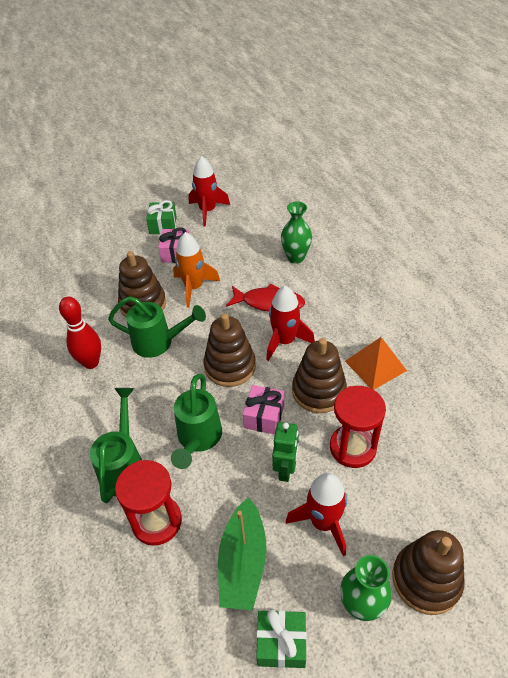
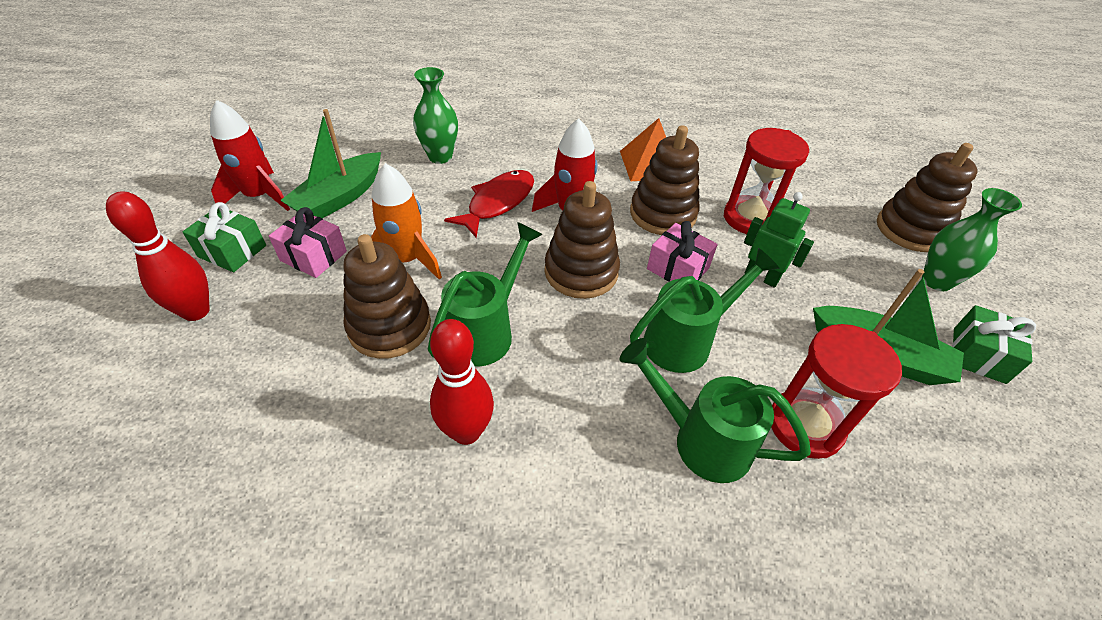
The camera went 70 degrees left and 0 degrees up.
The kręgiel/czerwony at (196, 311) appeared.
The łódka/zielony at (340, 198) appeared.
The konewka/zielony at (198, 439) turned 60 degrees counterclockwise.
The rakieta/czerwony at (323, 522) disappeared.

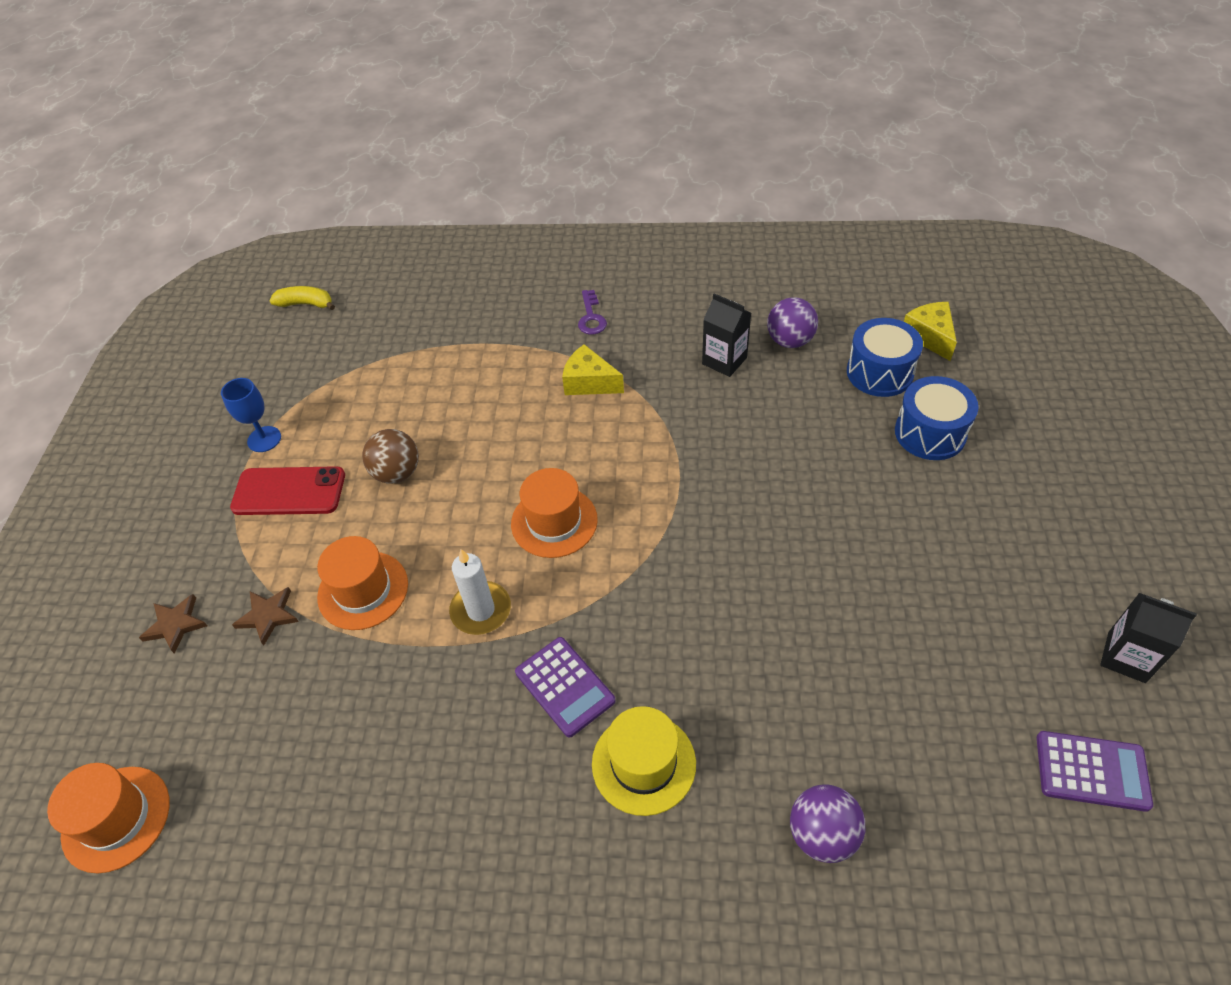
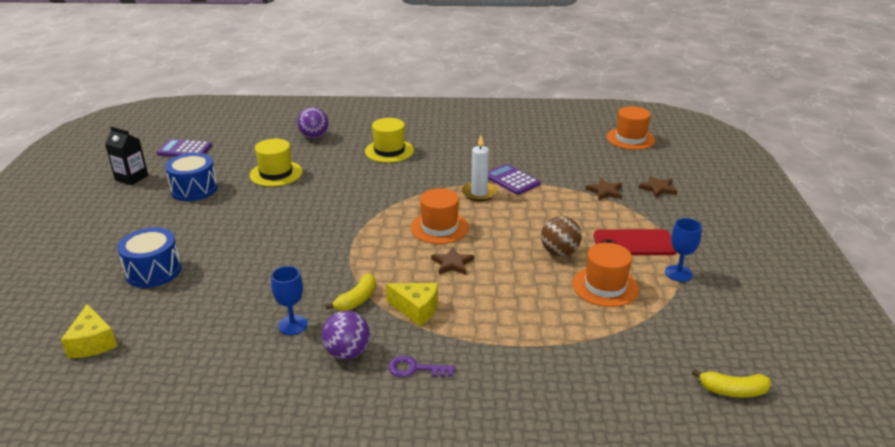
The camera went 175 degrees right and 20 degrees down.
The bęben/niebieski moved from (879, 372) to (194, 189).
The kapelusz/żółty at (276, 173) appeared.
The karton mleka/czarny at (724, 361) was replaced by the kielich/niebieski at (292, 325).
The piłka/fioletowy moved from (790, 341) to (347, 352).
The banan/żółty at (356, 300) appeared.
The klucz/fioletowy at (591, 317) turned 75 degrees counterclockwise.
The gwiazda/brązowy at (452, 263) appeared.
The kalkulator/fioletowy moved from (565, 686) to (511, 180).
The kapelusz/pomarańczowy moved from (363, 590) to (605, 286).

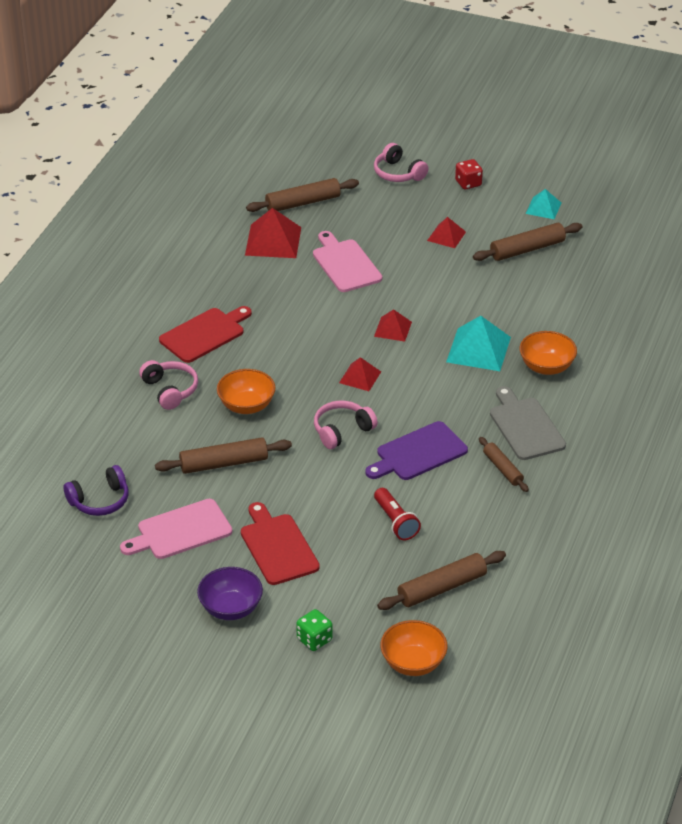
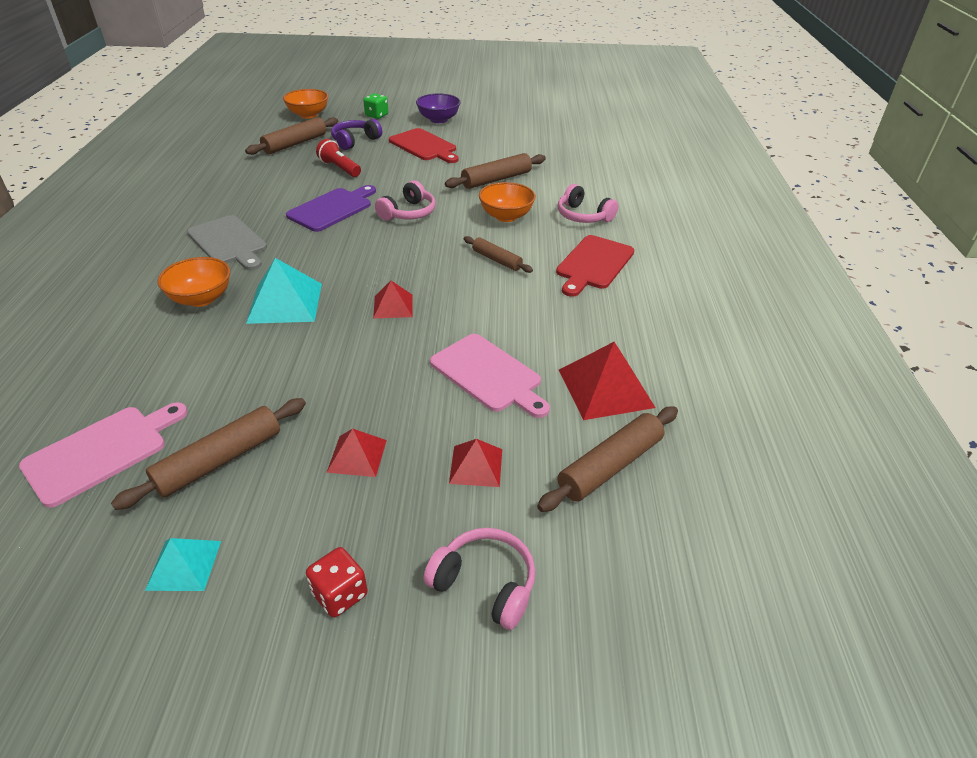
The camera went 160 degrees right and 0 degrees up.
The deska do krojenia/różowy moved from (180, 531) to (101, 452).
The słuchawki/fioletowy moved from (100, 501) to (355, 141).
The piramida/czerwony moved from (360, 377) to (476, 466).
The wałek do ciasta/brązowy moved from (503, 469) to (496, 260).

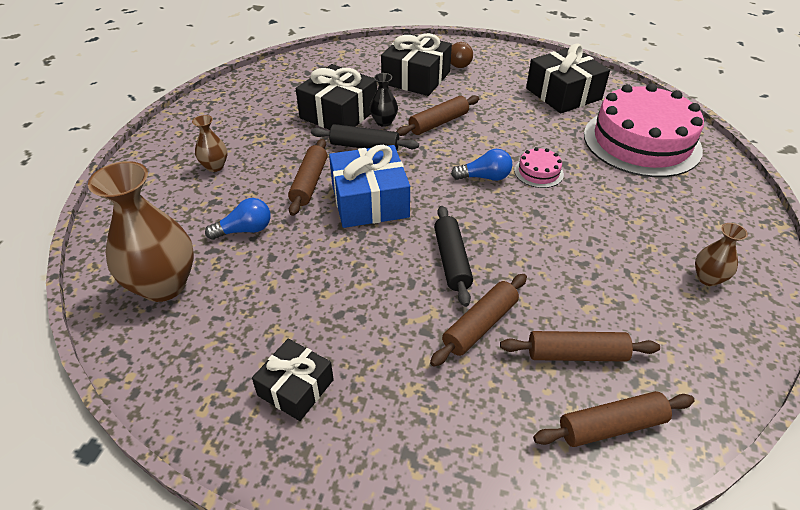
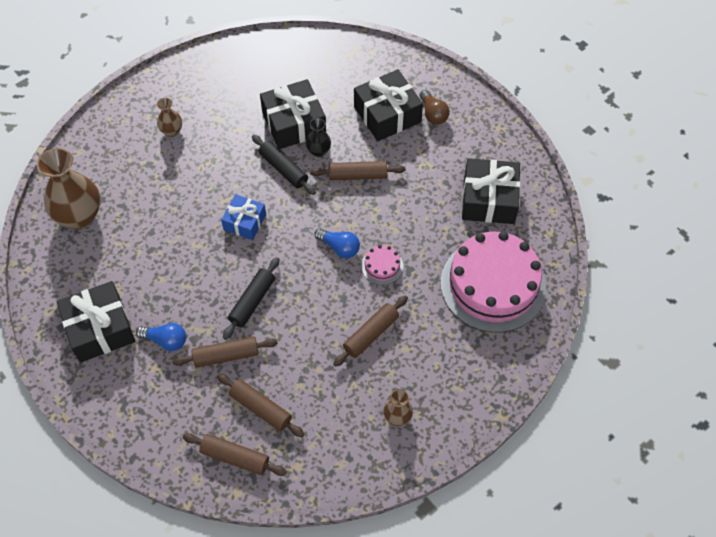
The camera went 35 degrees right and 15 degrees up.
The prezent/czarny at (295, 387) changed to 1.64 times the size.
The żarówka/niebieski moved from (245, 230) to (166, 340).
The prezent/niebieski at (369, 201) changed to 0.61 times the size.
The wałek do ciasta/brązowy moved from (309, 183) to (371, 334).

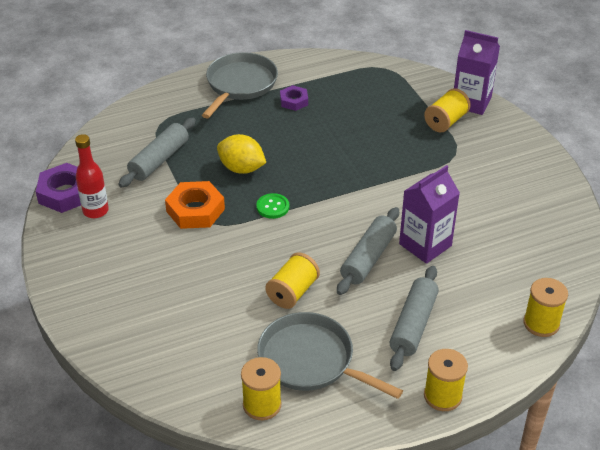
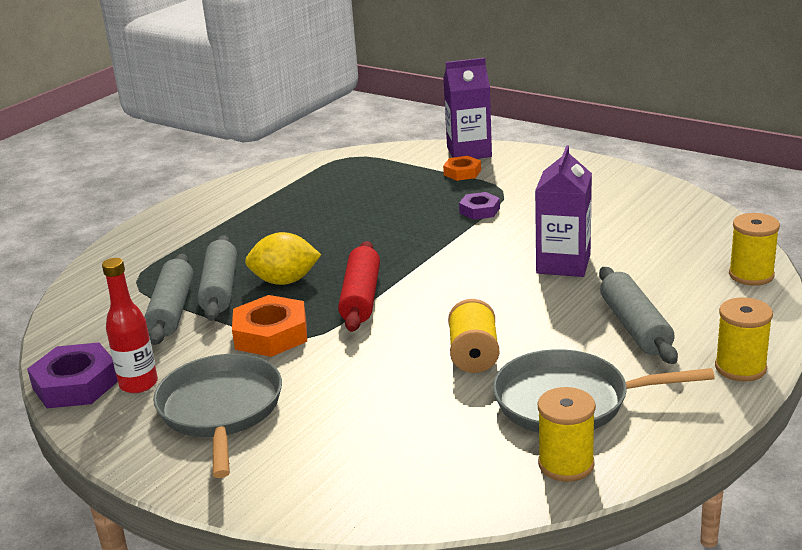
The camera went 30 degrees left and 15 degrees down.
The patelnia/szary moved from (240, 84) to (221, 410).
The wałek do ciasta/szary moved from (368, 258) to (220, 289).
The guzik/zielony at (272, 207) was replaced by the wałek do ciasta/czerwony at (361, 297).
The szpulka/żółty at (446, 121) was replaced by the nakrętka/pomarańczowy at (462, 172).
The nakrętka/fioletowy moved from (294, 101) to (479, 210).

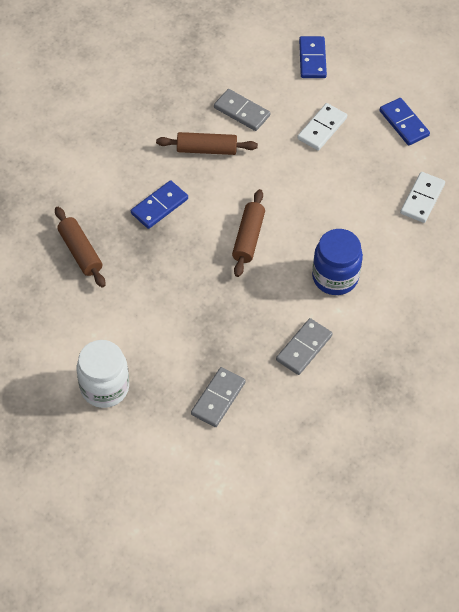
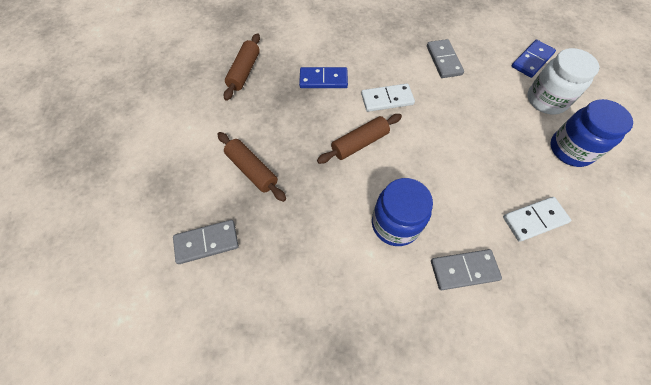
The camera went 45 degrees right and 5 degrees up.
The wałek do ciasta/brązowy moved from (206, 149) to (252, 170).
The kostka domina/biały moved from (322, 128) to (387, 99).
The kostka domina/szary moved from (304, 348) to (464, 270).
The słoik/biały moved from (104, 387) to (546, 100).
The kostka domina/niebieski at (404, 123) was replaced by the słoik/niebieski at (571, 149).

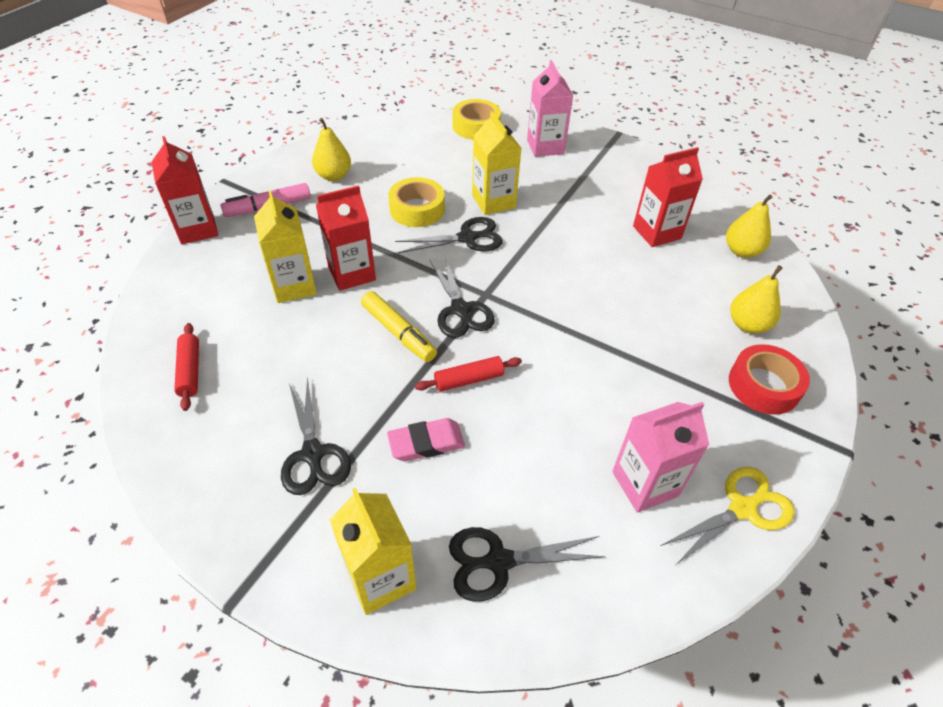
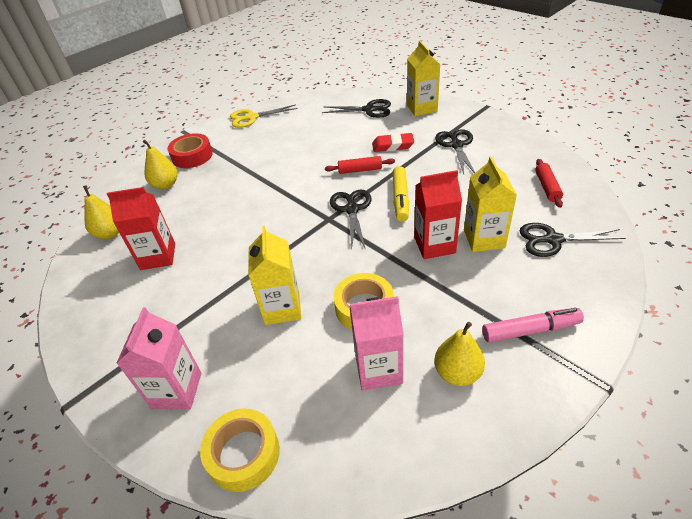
The camera went 160 degrees left and 5 degrees down.
The karton mleka/różowy moved from (645, 484) to (378, 369).
The gumka do mazania/różowy at (426, 443) became the gumka do mazania/czerwony at (393, 145).
The flamaster/żółty at (398, 332) turned 150 degrees counterclockwise.
The nożyczki/czarny moved from (467, 238) to (552, 240).
The karton mleka/czerwony at (197, 229) disappeared.

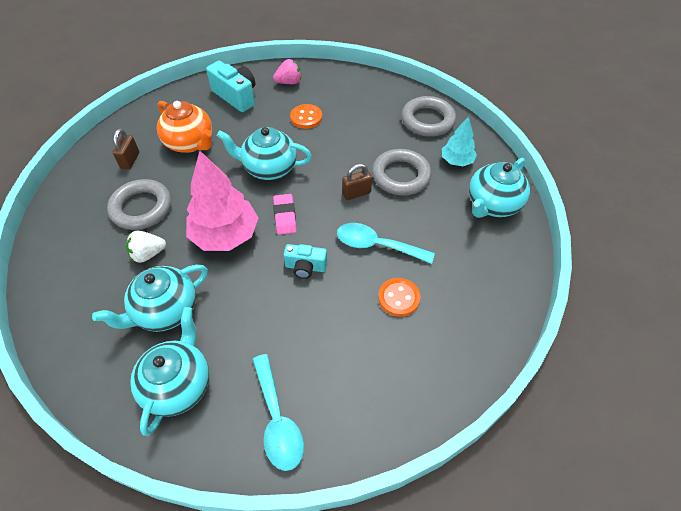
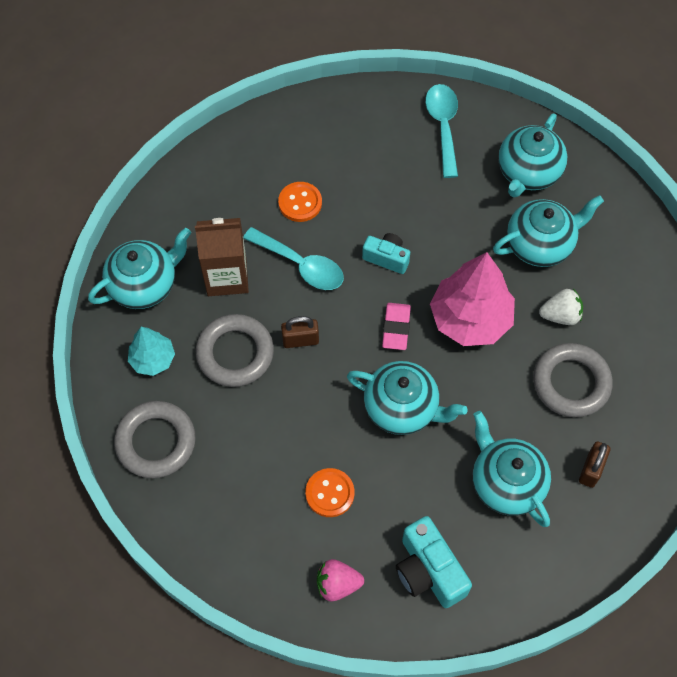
The camera went 165 degrees left and 10 degrees up.
The karton mleka/brązowy at (227, 277) appeared.
The imbryk/pomarańczowy at (190, 143) became the imbryk/turkusowy at (506, 483).

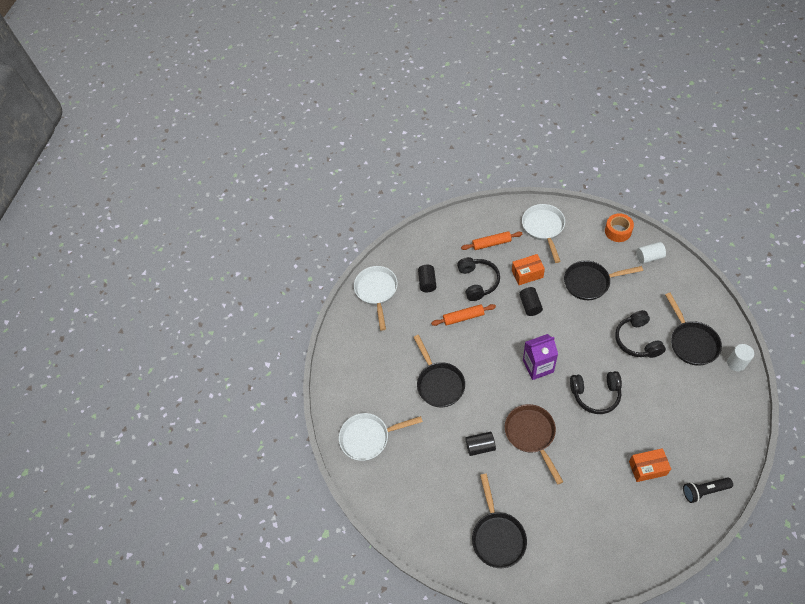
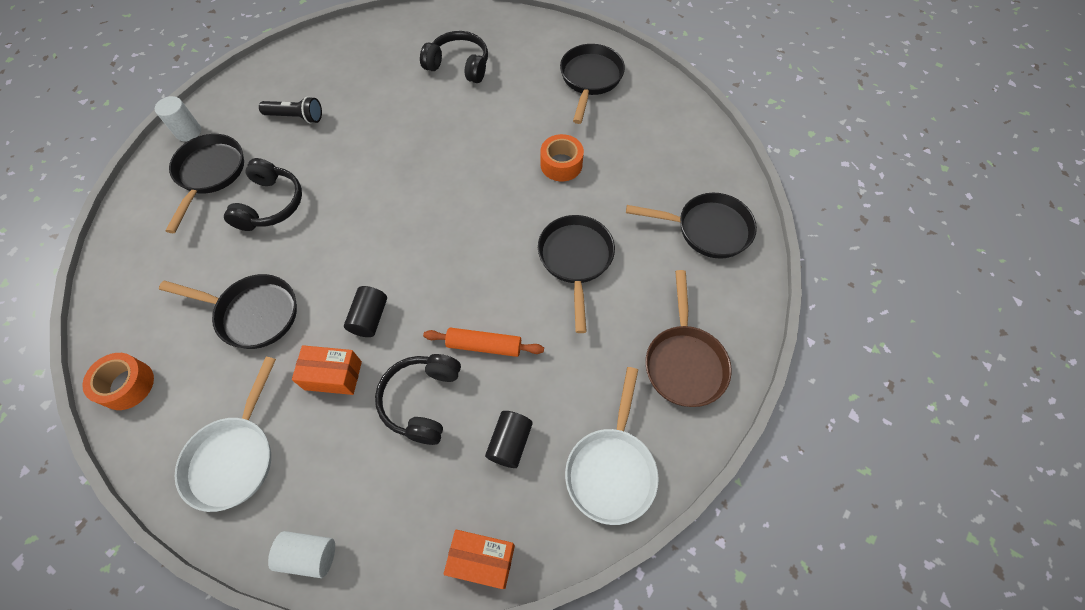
The camera went 165 degrees left and 5 degrees up.
The latarka/czarny moved from (704, 491) to (296, 117).
The walec/biały moved from (649, 257) to (309, 555).
The słuchawki/czarny moved from (595, 394) to (459, 65).
The pudełko/pomarańczowy moved from (647, 468) to (482, 560).
The walec/czarny at (480, 446) was replaced by the taśma klejąca/pomarańczowy at (561, 164).
The patelnia/biały at (369, 438) became the patelnia/czarny at (707, 229).
The patelnia/brązowy moved from (531, 435) to (684, 362).
The wałek do ciasta/pomarańczowy at (491, 243) disappeared.
The karton mleka/fioletowy at (538, 366) disappeared.

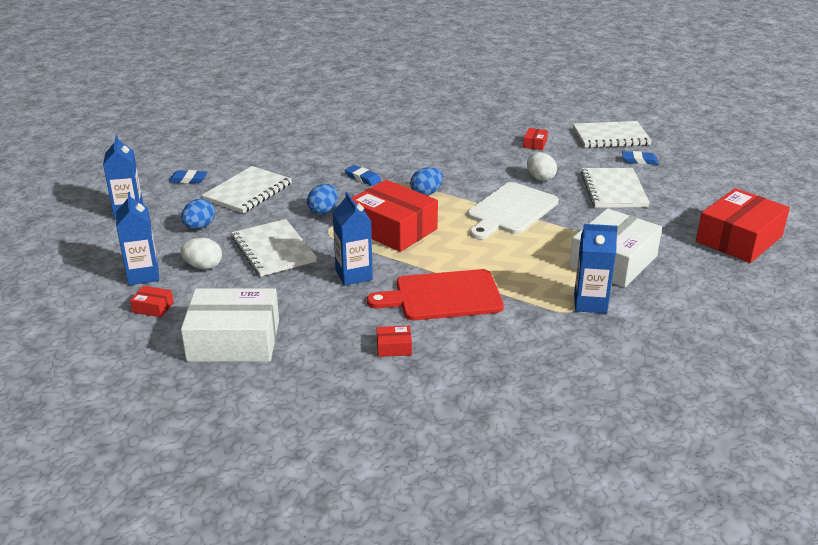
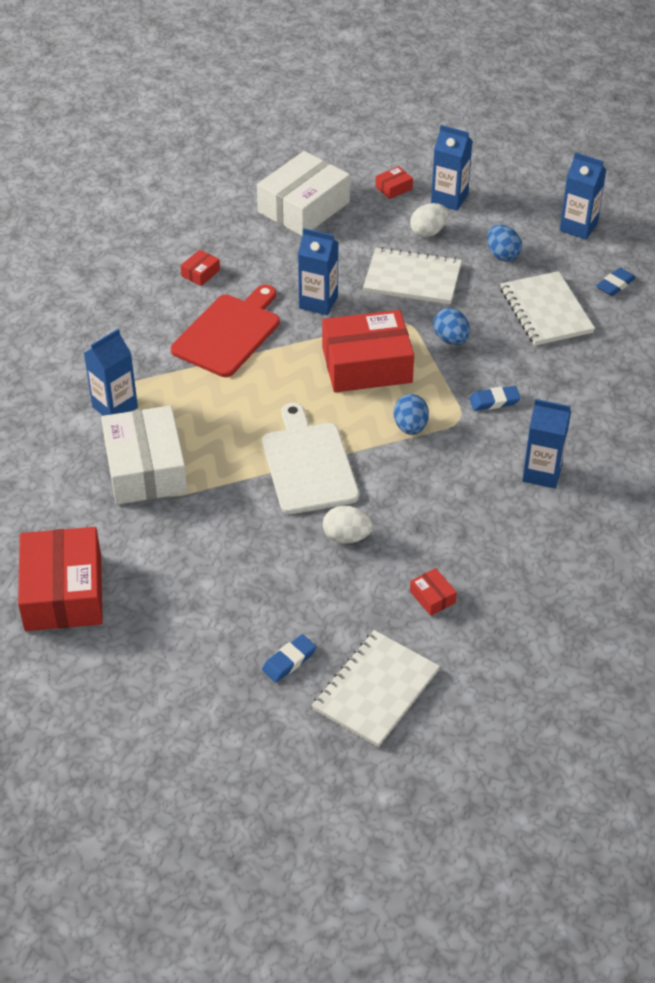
The camera went 130 degrees right and 15 degrees up.
The karton mleka/niebieski at (542, 473) appeared.
The zeszyt/biały at (613, 190) disappeared.

